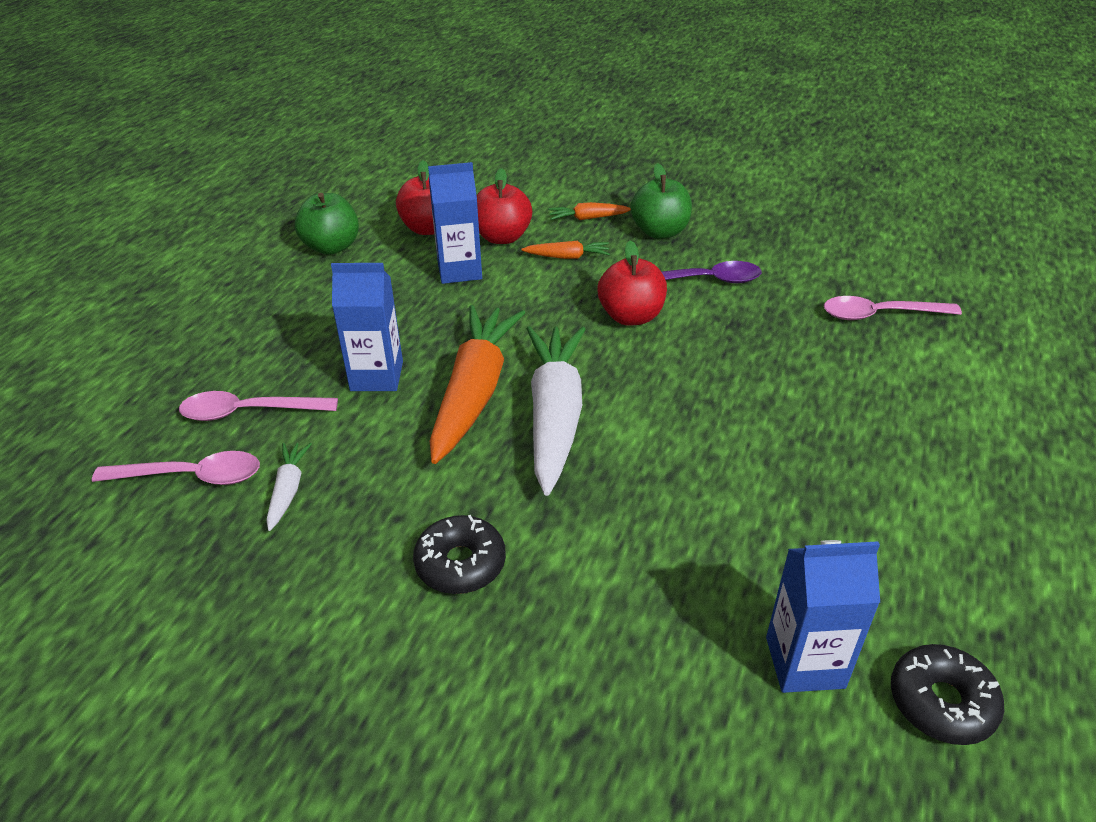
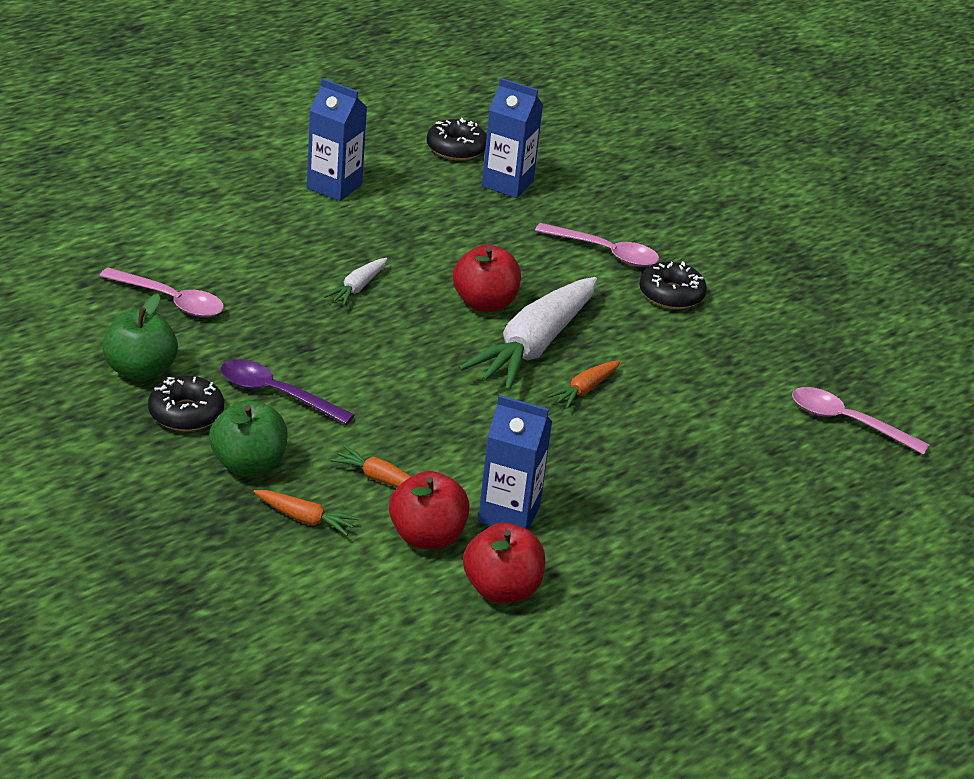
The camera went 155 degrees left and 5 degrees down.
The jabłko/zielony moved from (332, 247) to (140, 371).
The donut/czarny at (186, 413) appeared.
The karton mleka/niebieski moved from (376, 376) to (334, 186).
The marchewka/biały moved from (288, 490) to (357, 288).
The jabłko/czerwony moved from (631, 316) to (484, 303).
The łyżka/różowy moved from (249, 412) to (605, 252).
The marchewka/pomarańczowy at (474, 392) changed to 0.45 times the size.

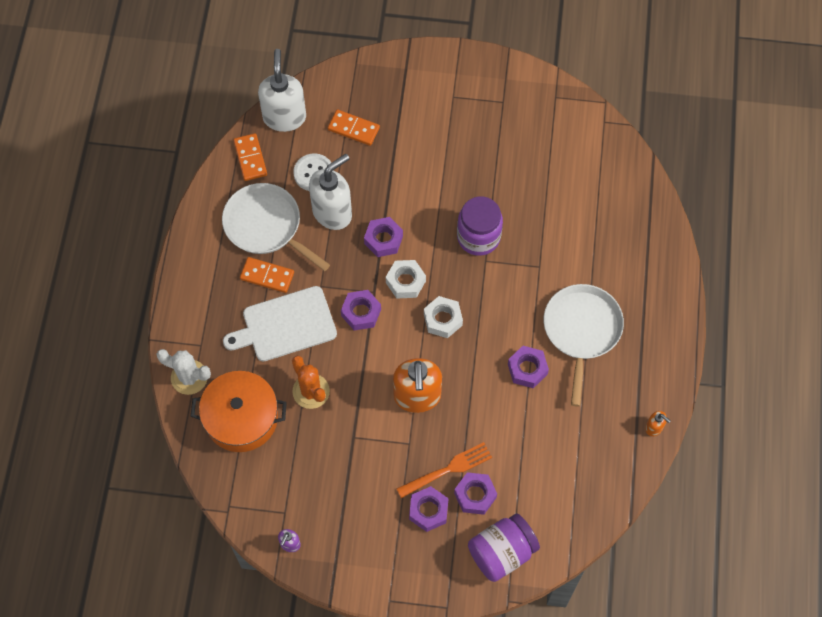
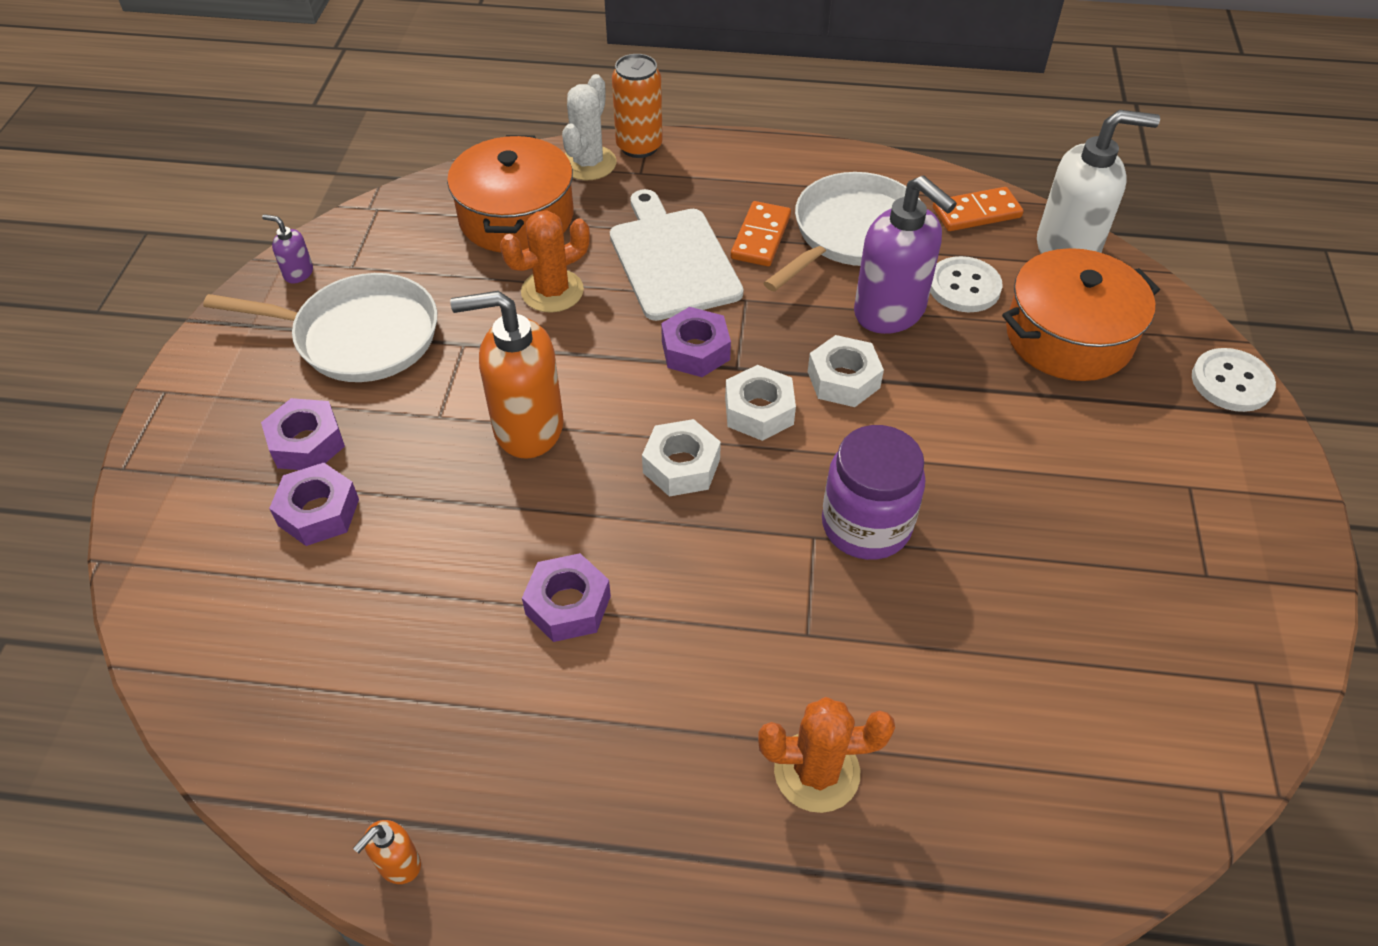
The camera went 90 degrees right and 15 degrees down.
The patelnia/biały moved from (581, 330) to (360, 336).
The puszka/pomarańczowy at (639, 146) appeared.
The kaktus/pomarańczowy at (816, 772) appeared.
The nakrętka/fioletowy at (383, 240) became the nakrętka/biały at (843, 380).
The dozownik mydła/biały at (332, 212) became the dozownik mydła/fioletowy at (890, 311).
The kostka domina/pomarańczowy at (353, 129) was replaced by the garnek/pomarańczowy at (1068, 337).
The guzik/biały at (1231, 382) appeared.
The widelec/pomarańczowy at (447, 469) disappeared.
The słoik/fioletowy at (502, 552) disappeared.

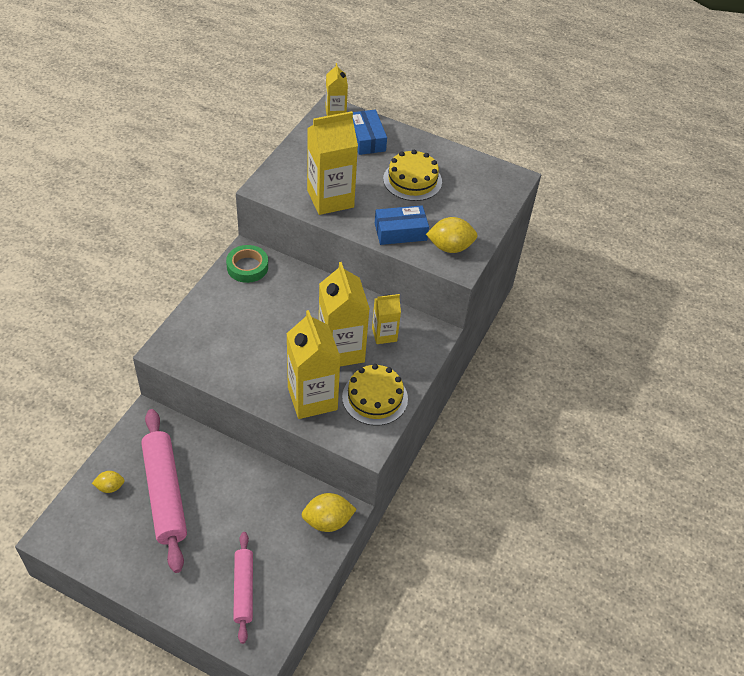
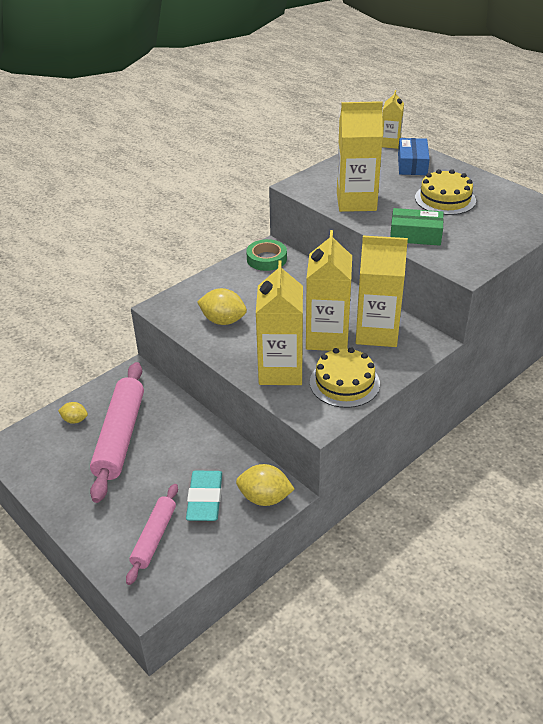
The camera went 25 degrees right and 10 degrees down.
The gumka do mazania/turkusowy at (205, 499) appeared.
The cytryna/żółty moved from (450, 247) to (223, 321).
The karton mleka/żółty at (384, 334) changed to 1.80 times the size.
The pudełko/niebieski at (400, 232) became the pudełko/zielony at (415, 235).

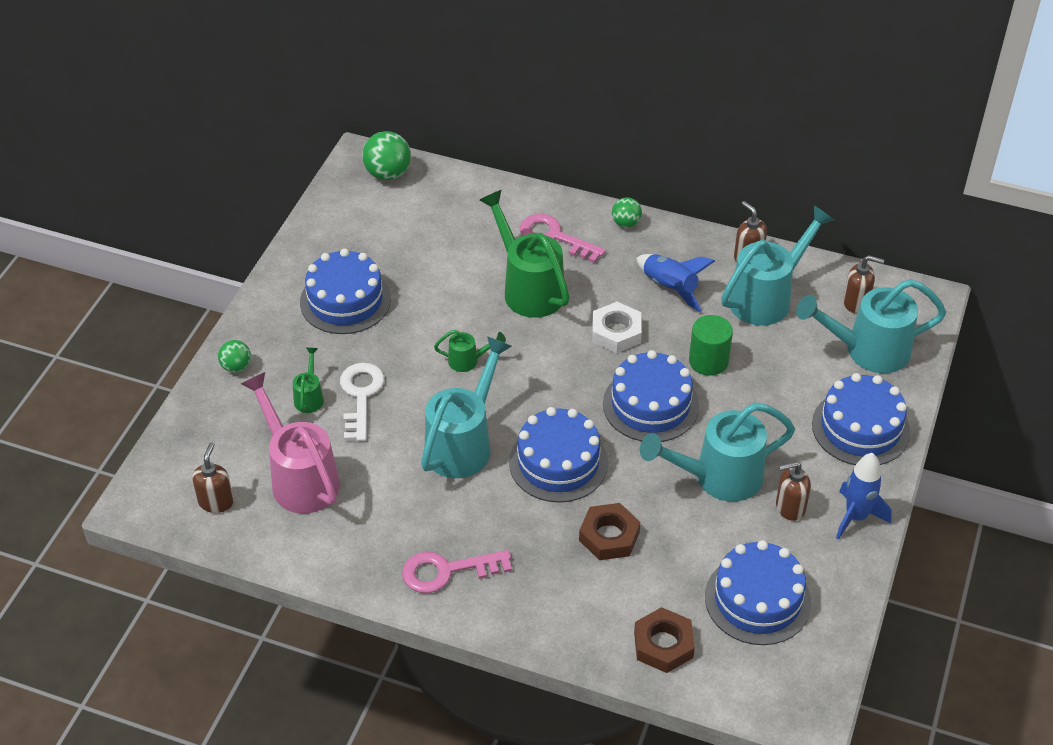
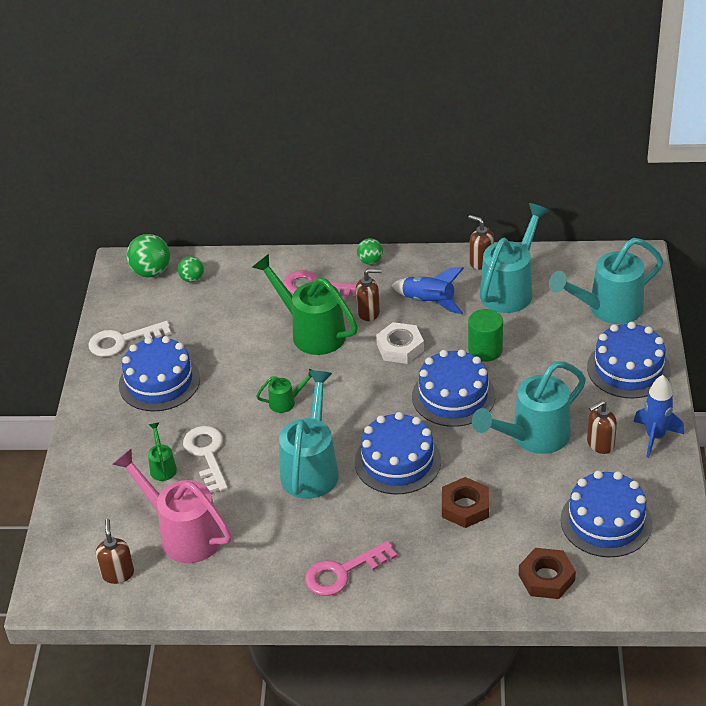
The camera went 15 degrees left and 5 degrees down.
The klucz/biały at (122, 341) appeared.
The piłka/zielony moved from (236, 367) to (192, 279).
The dozownik mydła/brązowy moved from (856, 303) to (368, 312).

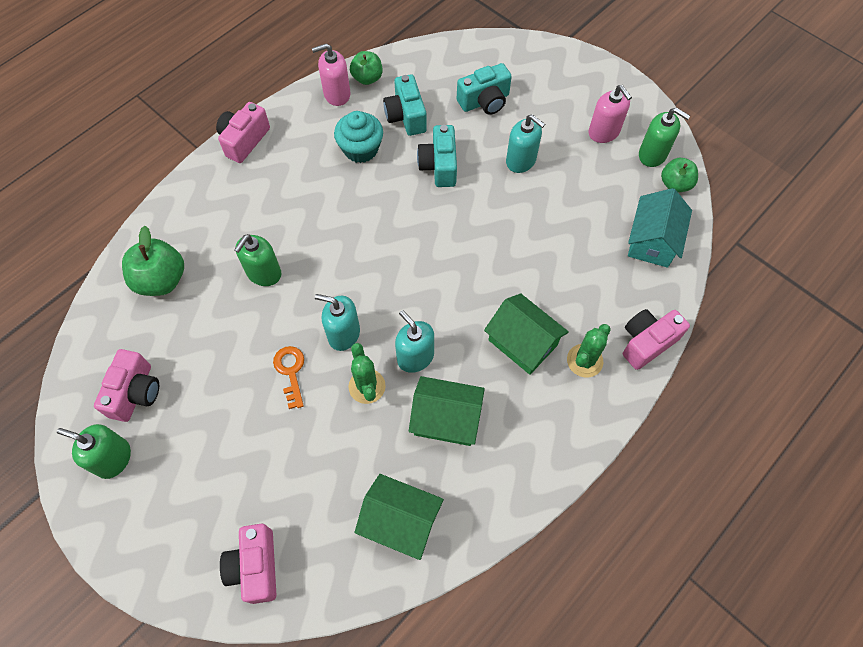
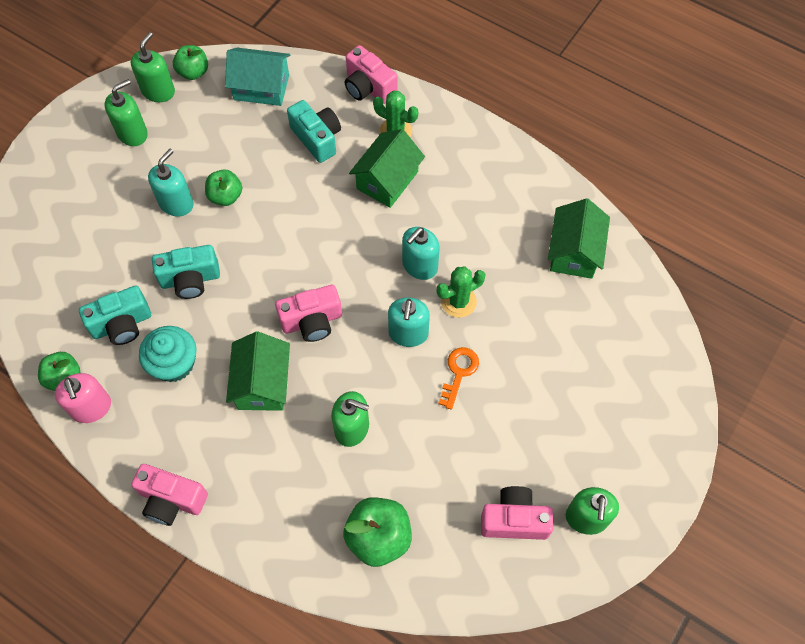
The camera went 100 degrees left and 0 degrees up.
The dozownik mydła/różowy at (604, 132) became the dozownik mydła/zielony at (132, 133).
The jabłko/zielony at (225, 196) appeared.
The domek/zielony moved from (446, 419) to (262, 383).
The aparat fotograficzny/różowy moved from (255, 566) to (312, 321).
The aparat fotograficzny/turkusowy moved from (484, 101) to (317, 138).
The klucz/pomarańczowy at (291, 372) turned 135 degrees clockwise.

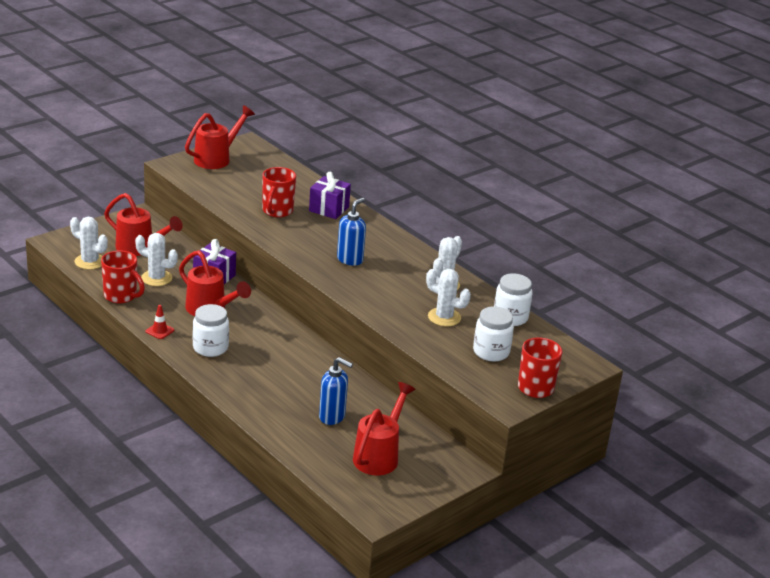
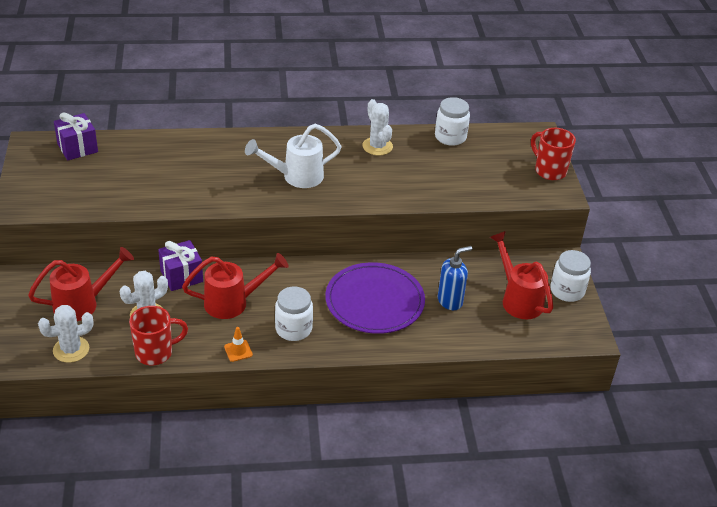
The camera went 55 degrees left and 10 degrees up.
The prezent/fioletowy moved from (329, 209) to (77, 148).
The pachołek/czerwony at (160, 331) became the pachołek/pomarańczowy at (238, 351).
The dozownik mydła/niebieski at (350, 259) was replaced by the konewka/biały at (296, 177).
The talerz/fioletowy at (374, 301) appeared.
The słoik/biały moved from (491, 352) to (567, 291).
The konewka/czerwony at (217, 158) disappeared.
The kubek/czerwony at (277, 211) disappeared.
The kaktus/biały at (444, 317) disappeared.

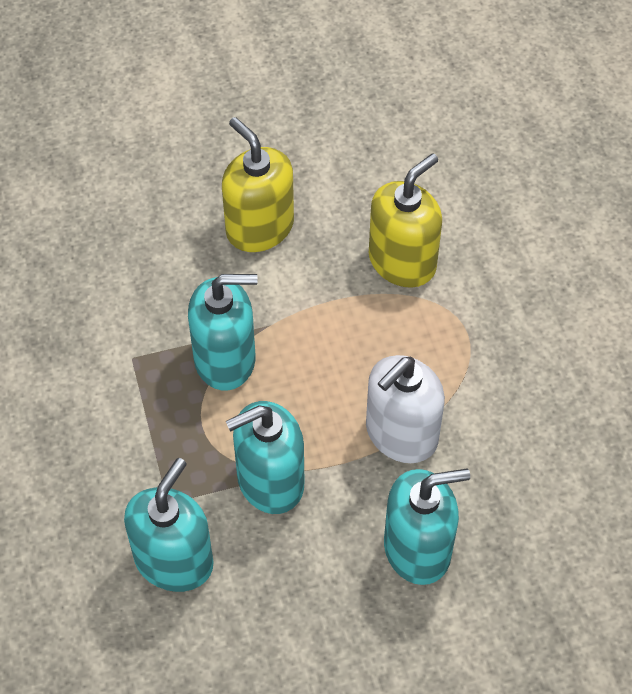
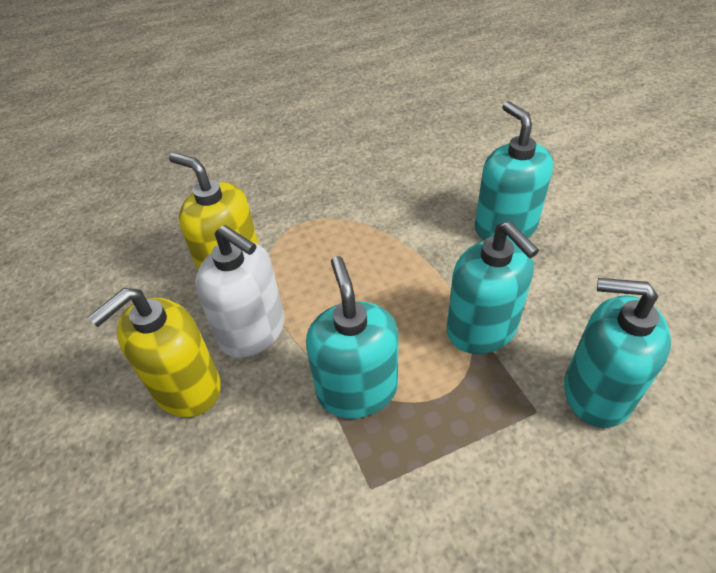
The camera went 95 degrees left and 10 degrees down.
The dozownik mydła/biały moved from (401, 434) to (253, 331).

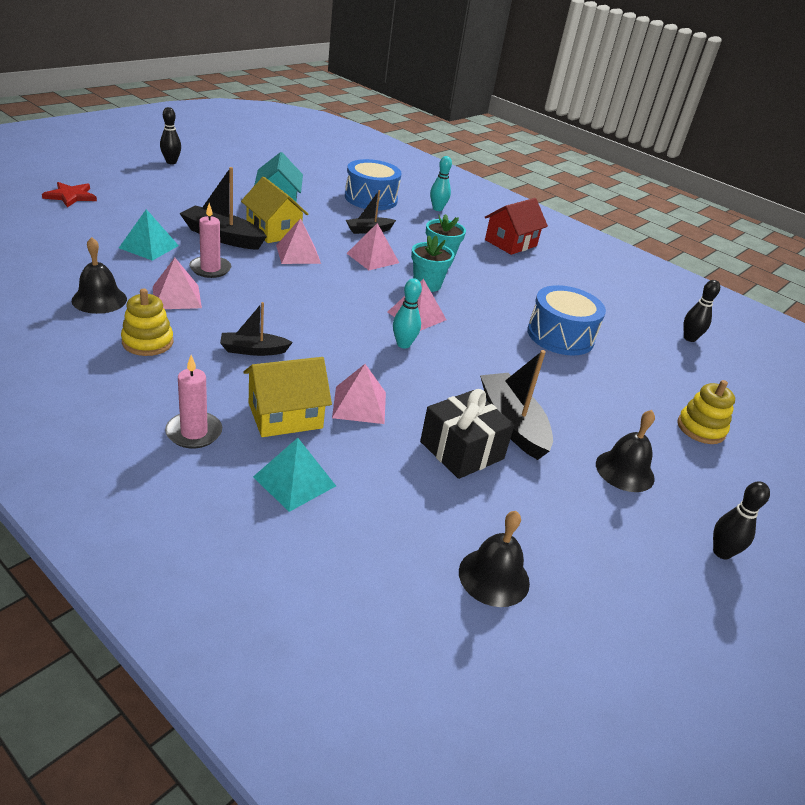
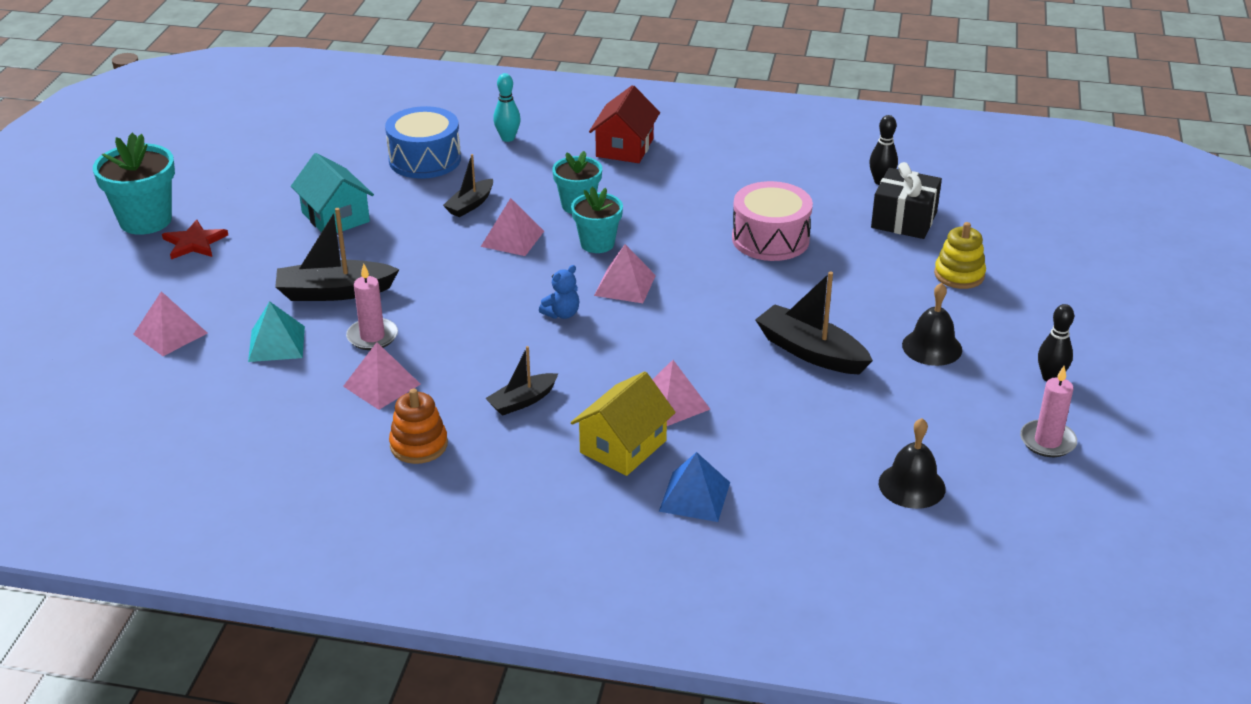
The camera went 25 degrees left and 0 degrees up.
The kręgiel/czarny at (171, 162) was replaced by the doniczka/turkusowy at (145, 220).
The piramida/różowy moved from (298, 254) to (170, 333).
The gwiazda/czerwony moved from (71, 196) to (194, 242).
The zabawka nakładanka/żółty at (147, 342) became the zabawka nakładanka/pomarańczowy at (419, 445).
The miś/niebieski at (562, 314) appeared.
The piramida/turkusowy at (294, 481) became the piramida/niebieski at (694, 496).
The bęben/niebieski at (560, 336) became the bęben/różowy at (770, 239).
The prezent/czarny moved from (461, 450) to (904, 220).
The świeca/różowy moved from (194, 432) to (1047, 441).
The dzwonek/czarny at (99, 299) disappeared.
The domek/żółty at (273, 231) disappeared.
The kręgiel/turkusowy at (403, 344) disappeared.

